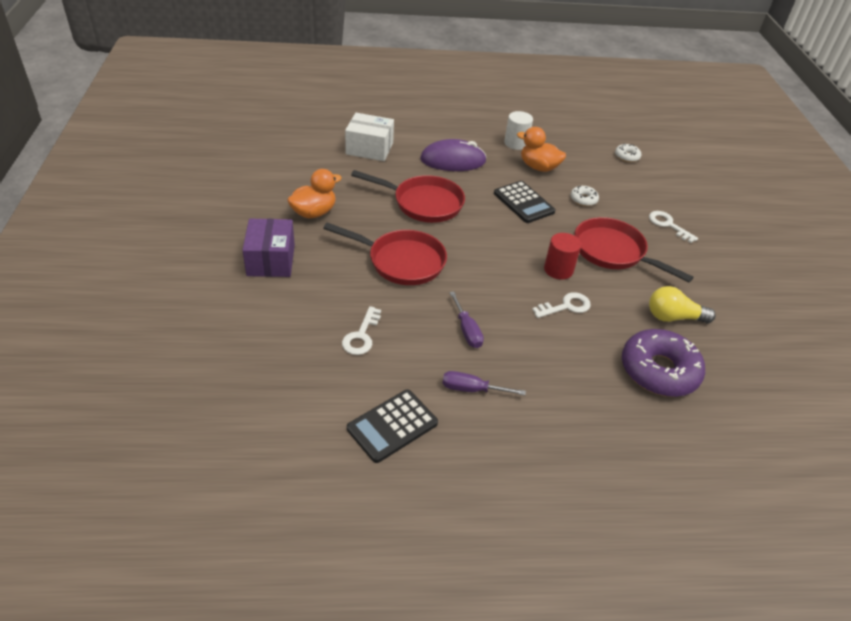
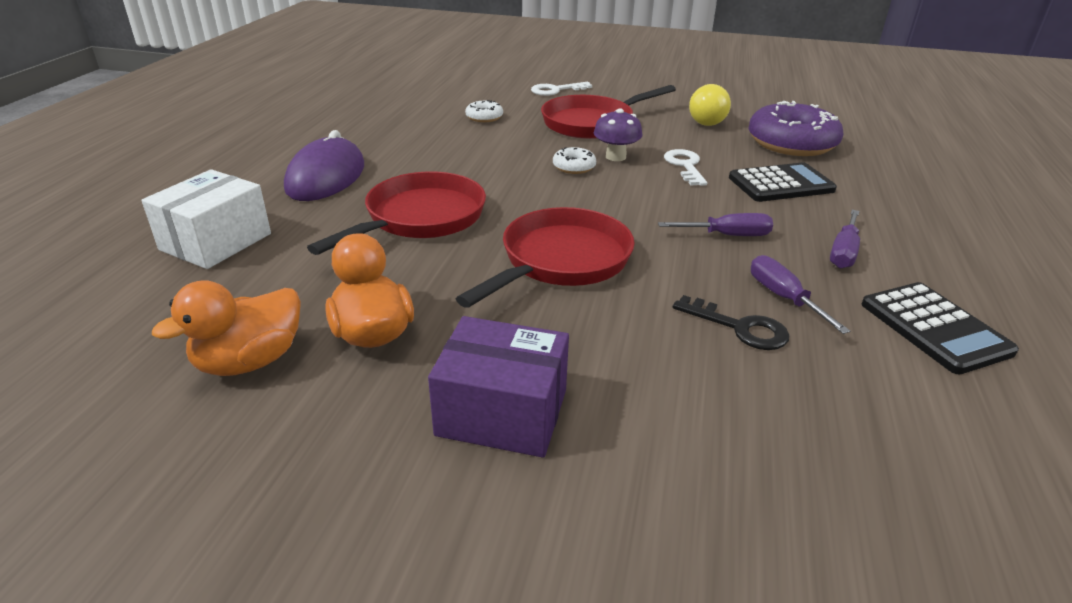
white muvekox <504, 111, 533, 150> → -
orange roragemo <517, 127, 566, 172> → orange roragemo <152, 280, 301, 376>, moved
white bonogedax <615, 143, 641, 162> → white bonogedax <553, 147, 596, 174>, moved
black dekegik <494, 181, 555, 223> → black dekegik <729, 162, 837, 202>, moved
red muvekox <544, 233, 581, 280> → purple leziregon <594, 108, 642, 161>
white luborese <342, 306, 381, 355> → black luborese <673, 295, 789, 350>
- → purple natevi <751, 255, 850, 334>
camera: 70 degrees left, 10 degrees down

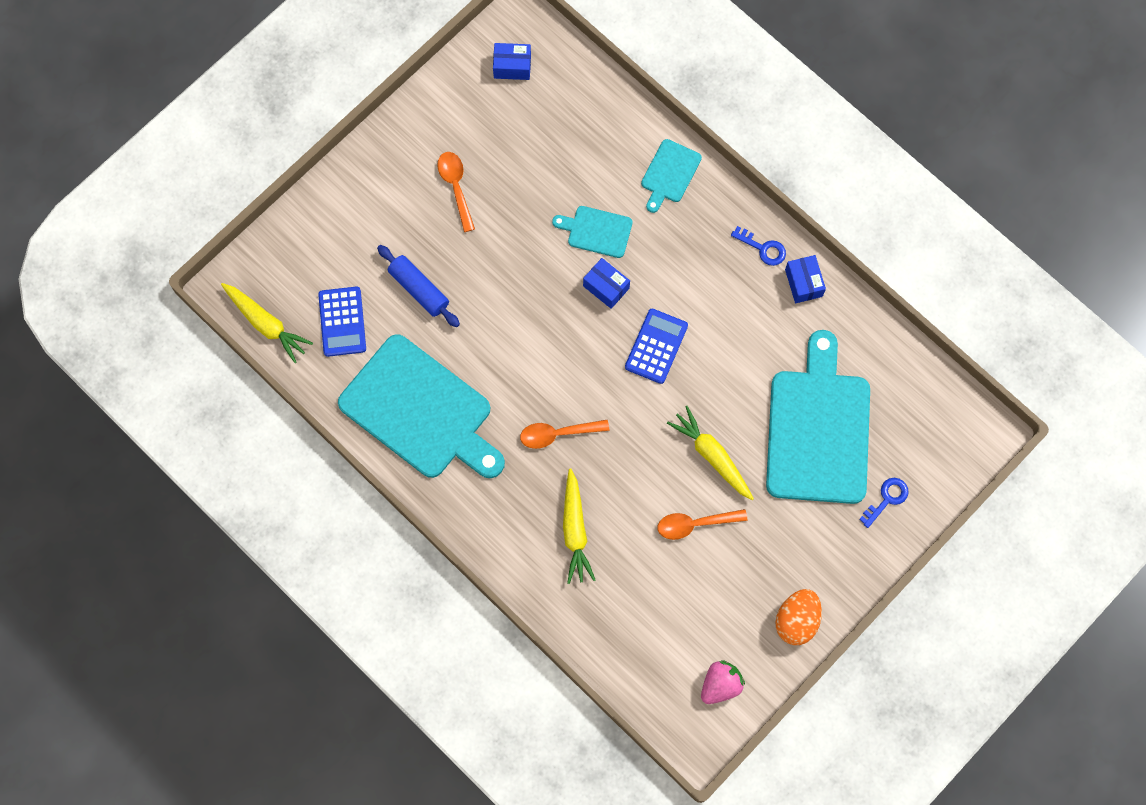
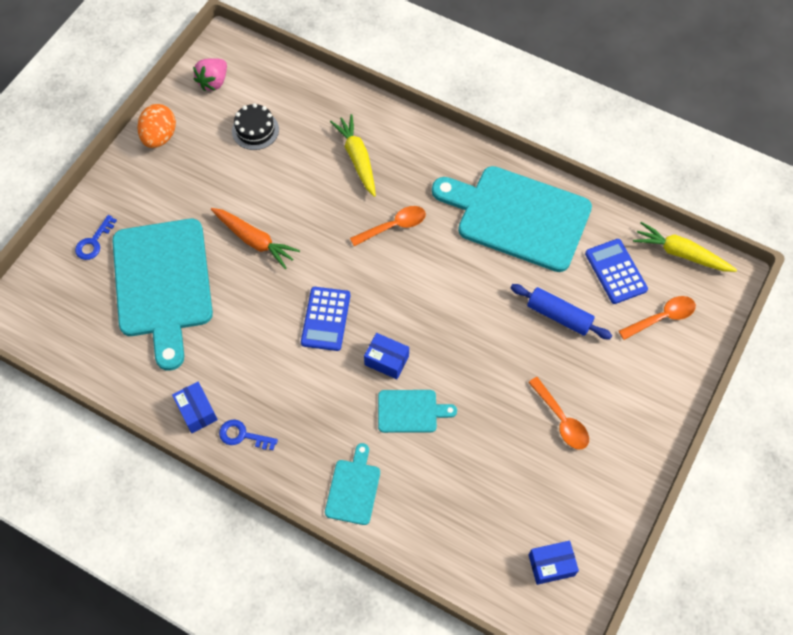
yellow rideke <667, 406, 754, 500> → orange rideke <211, 208, 300, 269>
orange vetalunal <658, 509, 747, 540> → orange vetalunal <619, 296, 696, 340>, moved
- → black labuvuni <232, 103, 279, 150>
camera: 165 degrees right, 10 degrees down

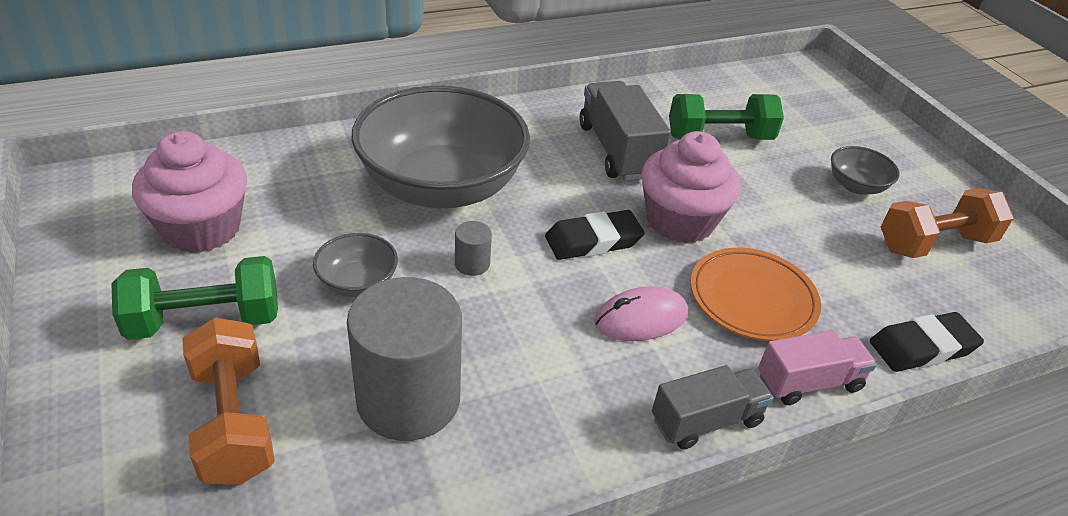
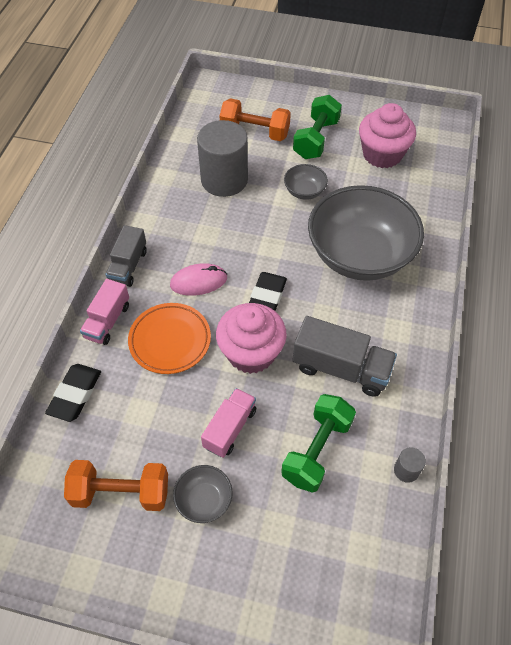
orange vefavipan <881, 188, 1014, 258> → orange vefavipan <64, 460, 168, 511>, 75 degrees clockwise
grey muvekox <455, 221, 492, 276> → grey muvekox <394, 447, 426, 483>, moved
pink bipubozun <594, 286, 688, 341> → pink bipubozun <170, 264, 227, 296>, 60 degrees clockwise
- → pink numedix <201, 388, 256, 458>
camera: 130 degrees right, 15 degrees up

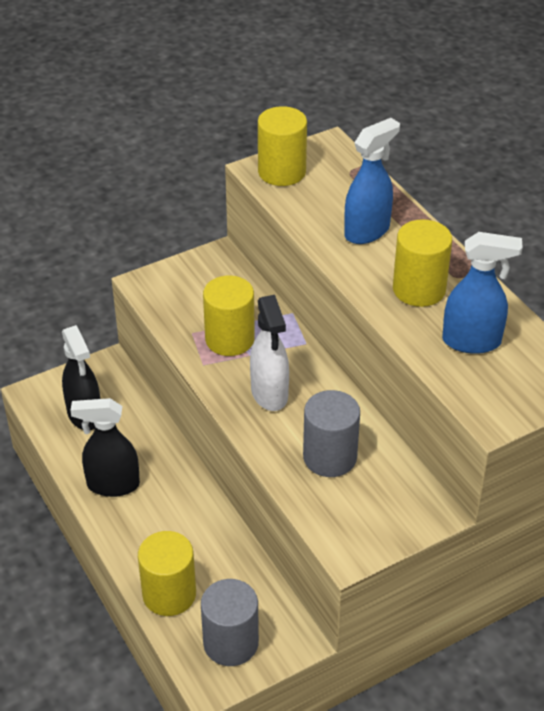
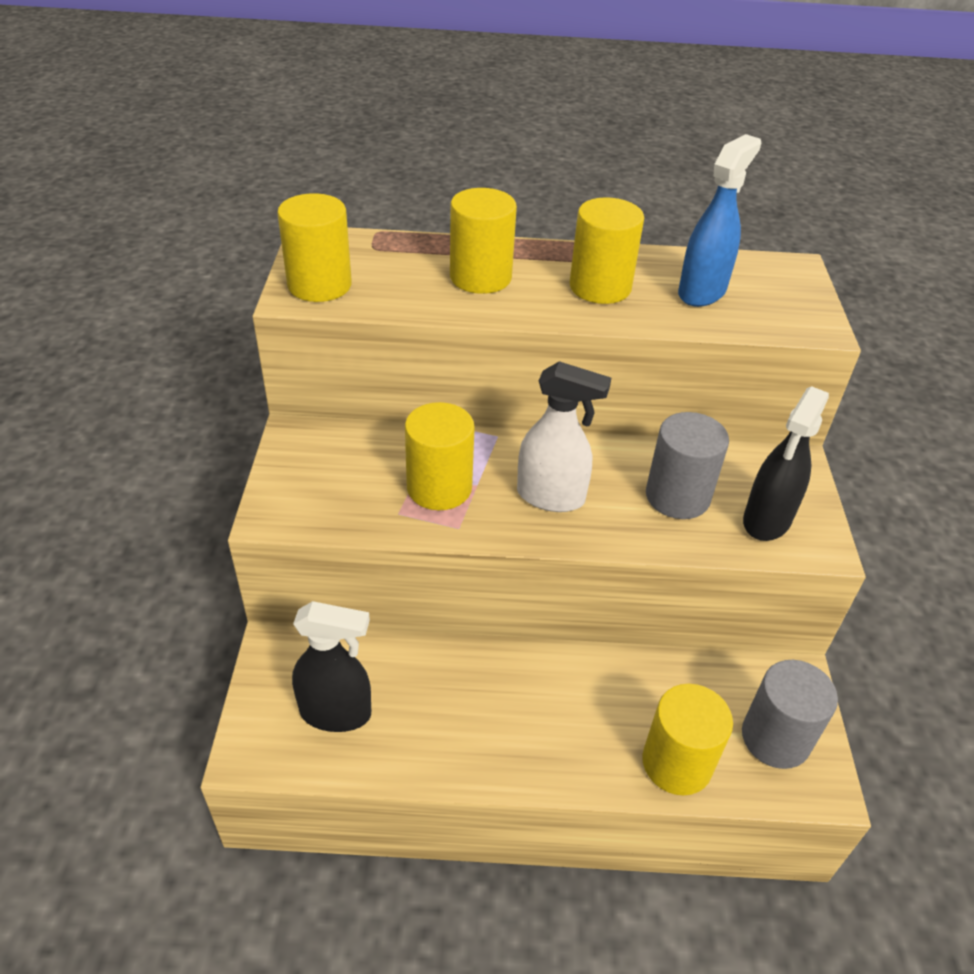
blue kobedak <344, 118, 400, 244> → yellow muvekox <450, 188, 517, 294>
black kobedak <70, 398, 140, 497> → black kobedak <743, 386, 829, 541>, moved
camera: 60 degrees left, 0 degrees up

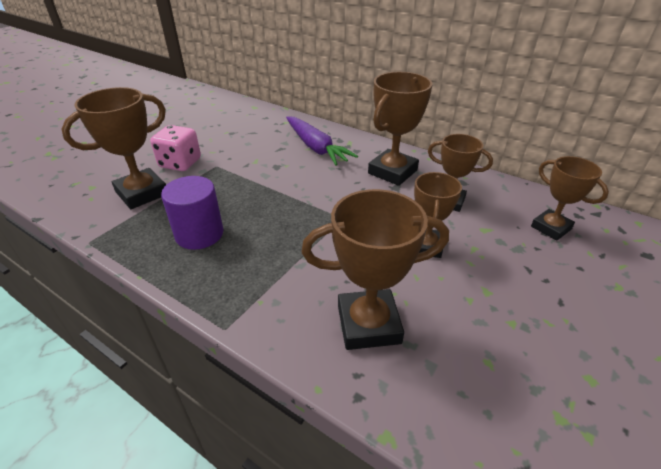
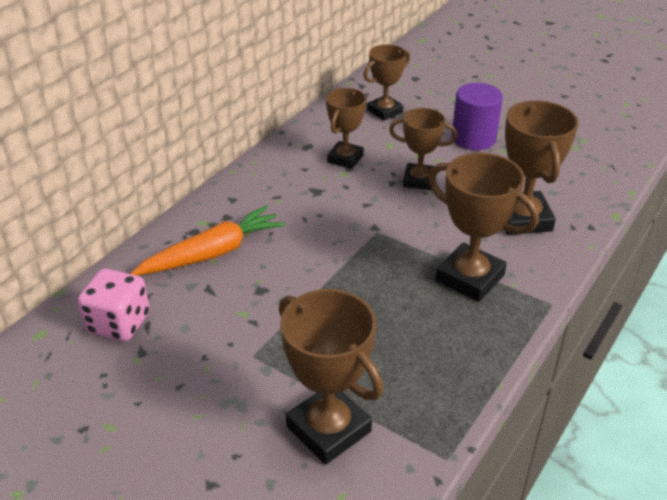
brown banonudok <368, 72, 433, 186> → brown banonudok <428, 153, 539, 302>, moved
purple rideke <286, 116, 358, 166> → orange rideke <130, 205, 286, 275>
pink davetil <150, 125, 201, 171> → pink davetil <78, 269, 150, 341>, moved
purple muvekox <161, 176, 223, 250> → purple muvekox <452, 83, 503, 150>, moved
camera: 90 degrees left, 0 degrees up

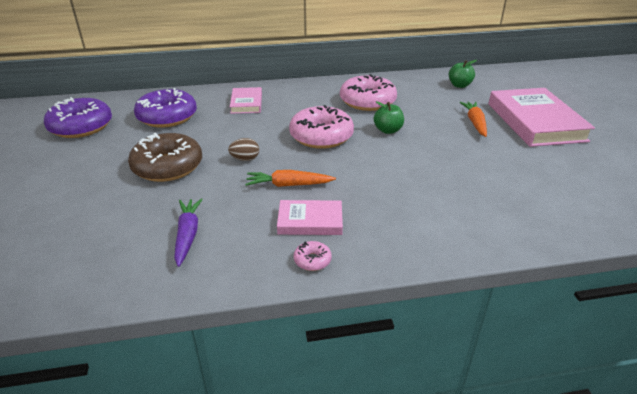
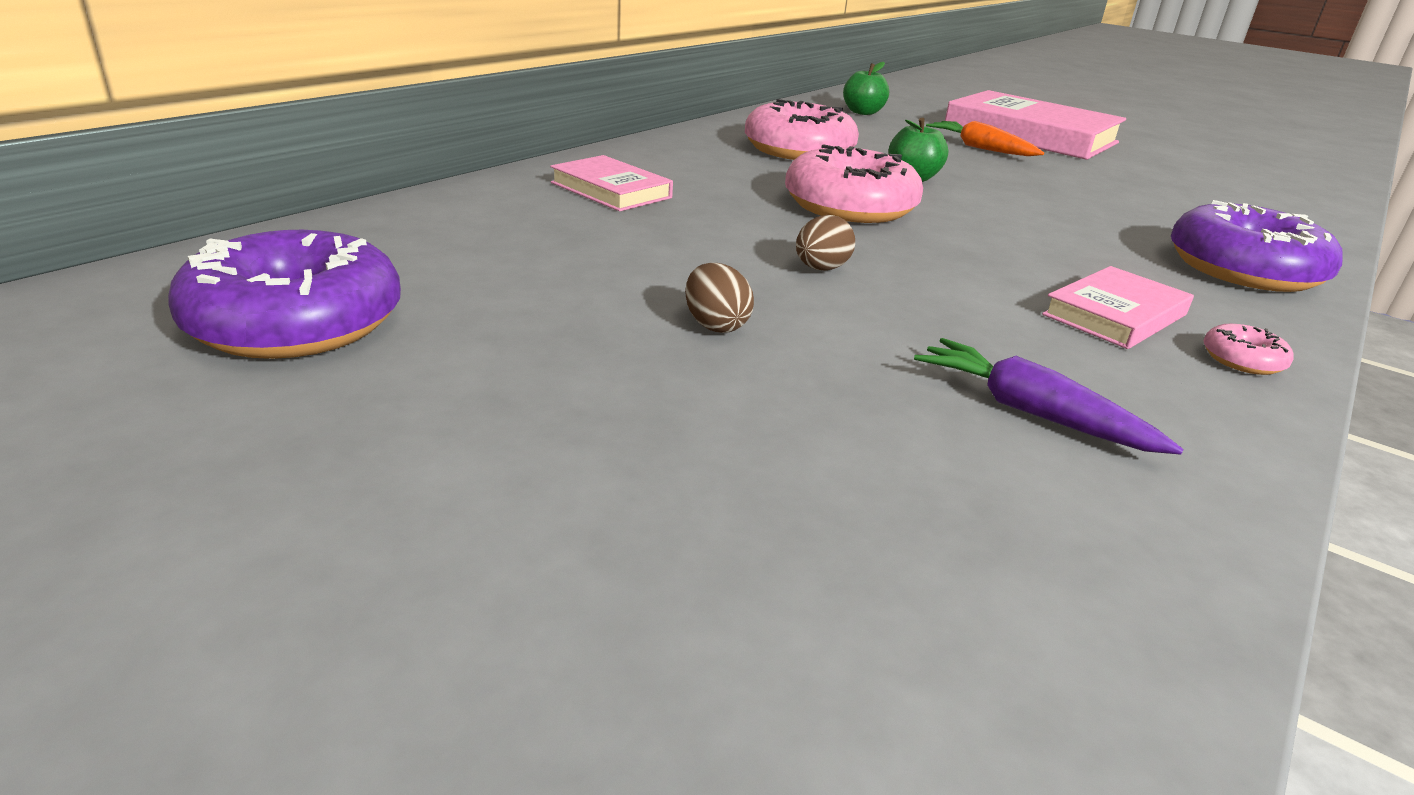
purple bonogedax <134, 88, 197, 128> → purple bonogedax <1171, 200, 1342, 292>, moved
brown bonogedax <128, 133, 202, 182> → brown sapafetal <685, 263, 754, 333>
orange rideke <245, 170, 336, 187> → -
camera: 45 degrees left, 5 degrees down

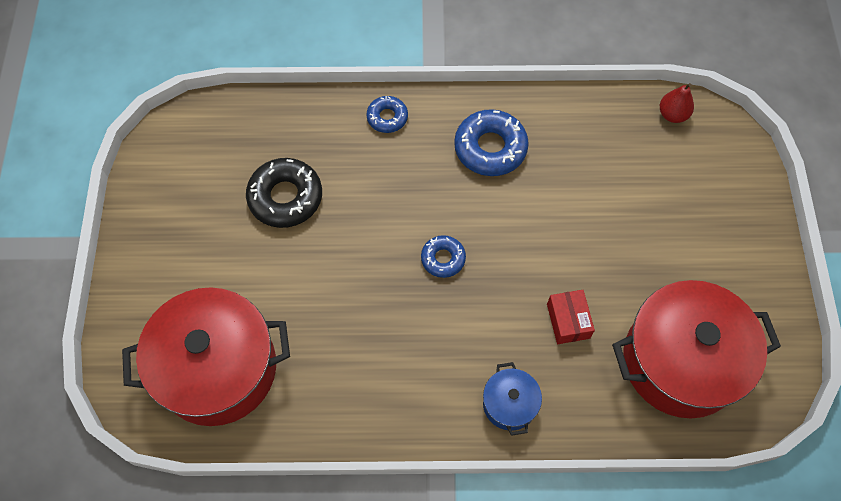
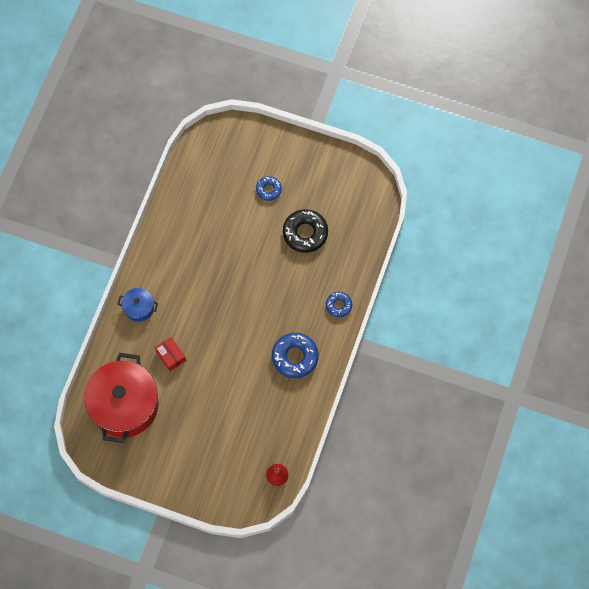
blue bonogedax <421, 235, 466, 278> → blue bonogedax <256, 176, 282, 201>, moved
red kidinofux <122, 287, 290, 426> → -
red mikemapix <547, 290, 595, 344> → red mikemapix <155, 337, 186, 371>, 45 degrees clockwise
camera: 110 degrees right, 5 degrees up

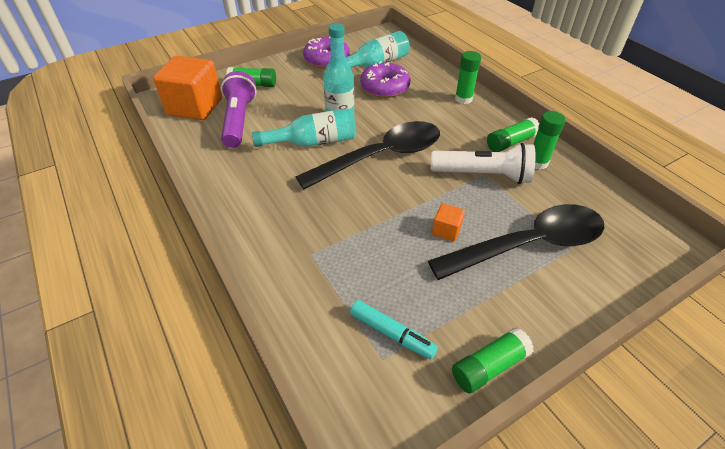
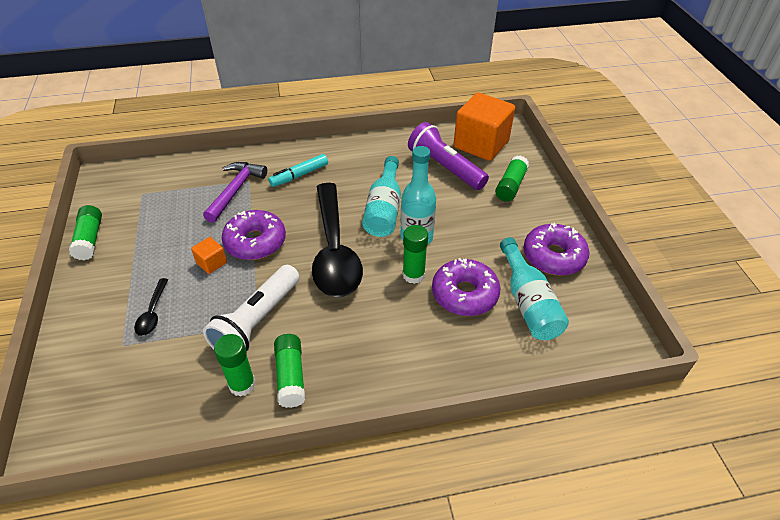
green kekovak <455, 51, 481, 104> → green kekovak <402, 225, 428, 284>, moved
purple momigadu <221, 71, 257, 148> → purple momigadu <408, 122, 489, 190>, 150 degrees counterclockwise
black vetalunal <428, 204, 604, 280> → black vetalunal <134, 278, 169, 336>, x0.41
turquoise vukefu <350, 300, 438, 359> → turquoise vukefu <268, 154, 328, 187>, moved
- → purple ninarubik <203, 162, 267, 223>
- → purple bonogedax <222, 210, 286, 260>
camera: 110 degrees right, 0 degrees up

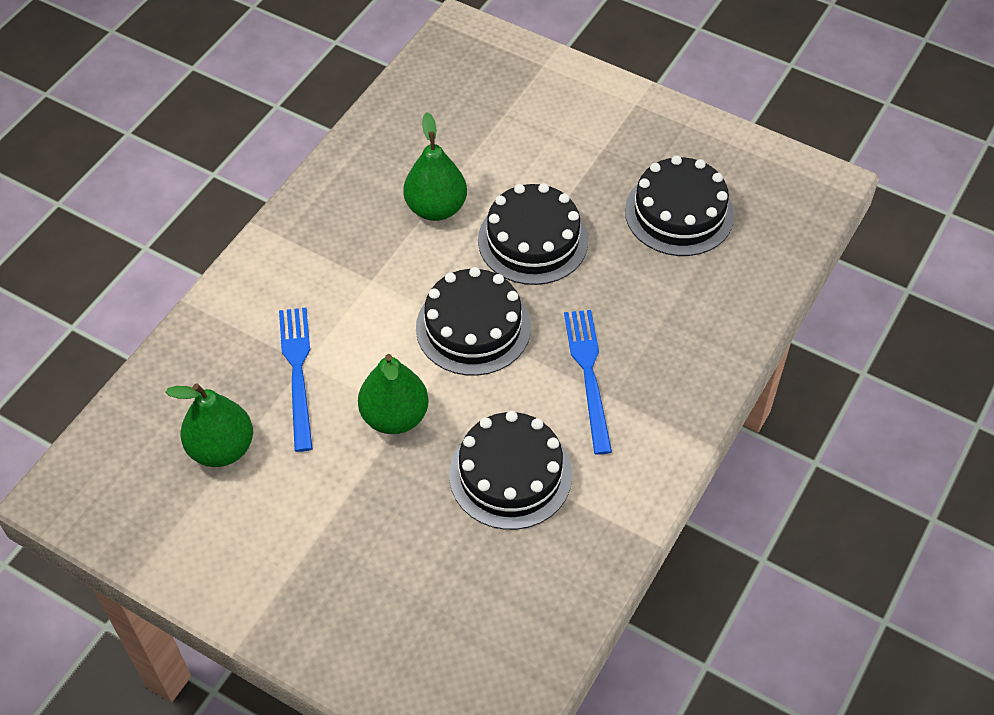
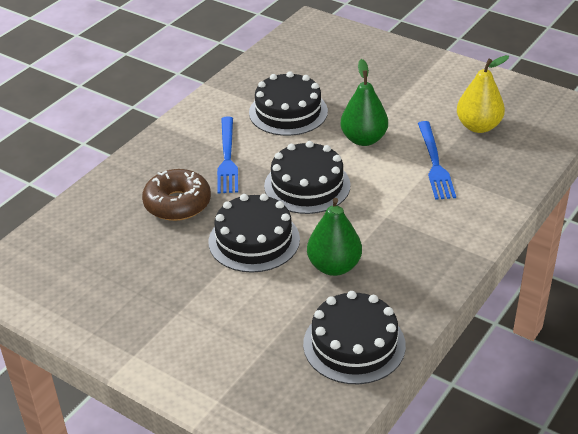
black labuvuni <625, 155, 734, 256> → black labuvuni <303, 291, 406, 384>, moved
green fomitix <166, 383, 253, 467> → yellow fomitix <457, 55, 509, 133>
- → brown bonogedax <142, 169, 211, 221>
camera: 175 degrees left, 15 degrees down

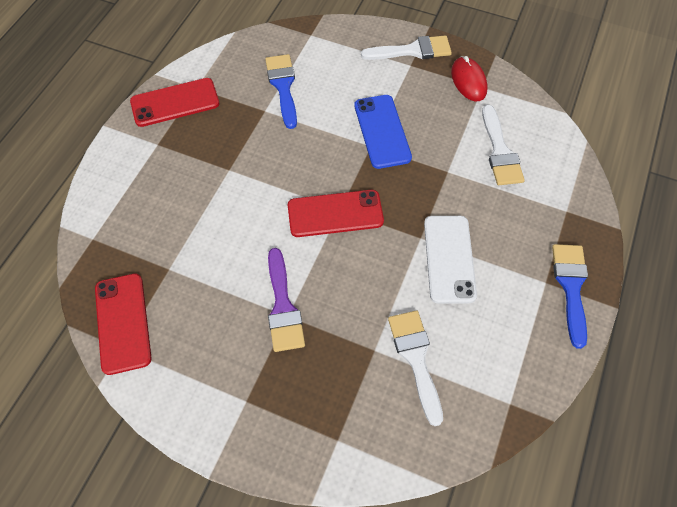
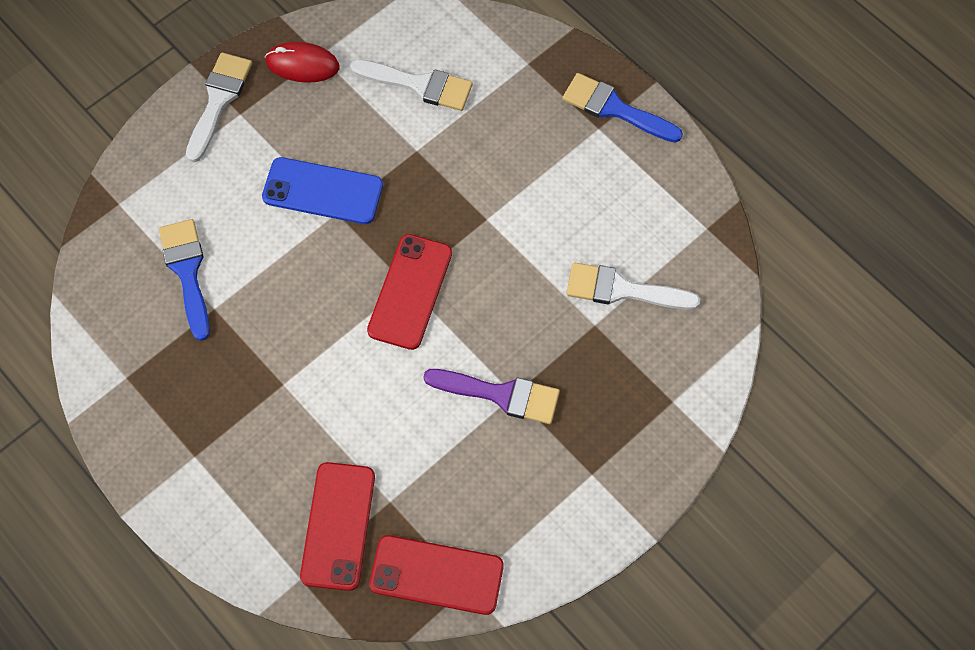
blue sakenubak <265, 54, 297, 129> → blue sakenubak <159, 219, 210, 341>, 60 degrees clockwise
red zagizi <130, 78, 219, 127> → red zagizi <300, 462, 375, 591>, moved
white zagizi <424, 216, 477, 304> → -
camera: 65 degrees left, 5 degrees up

